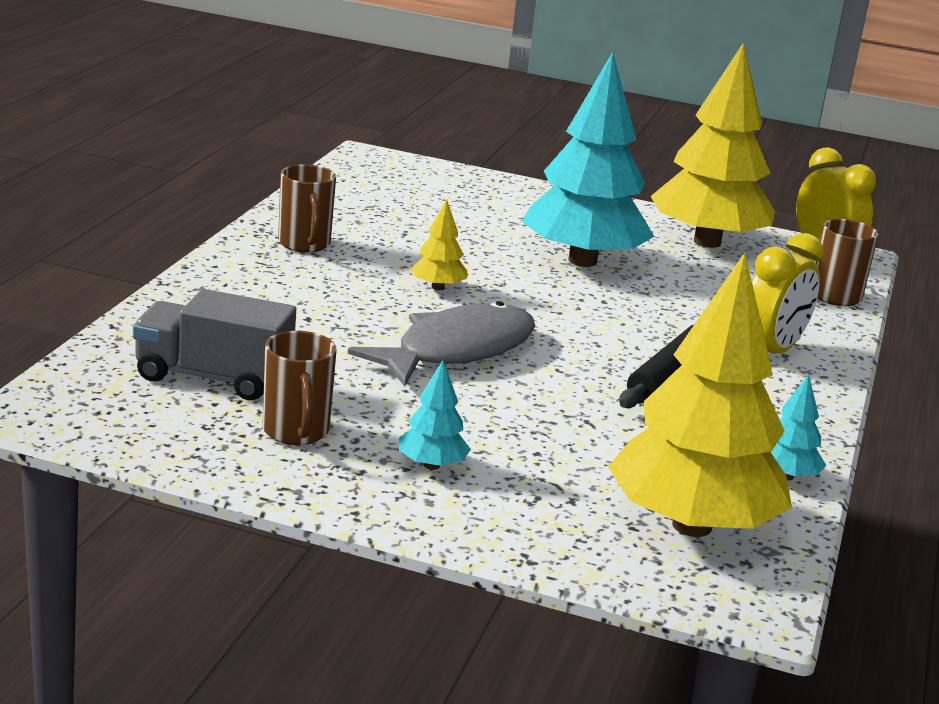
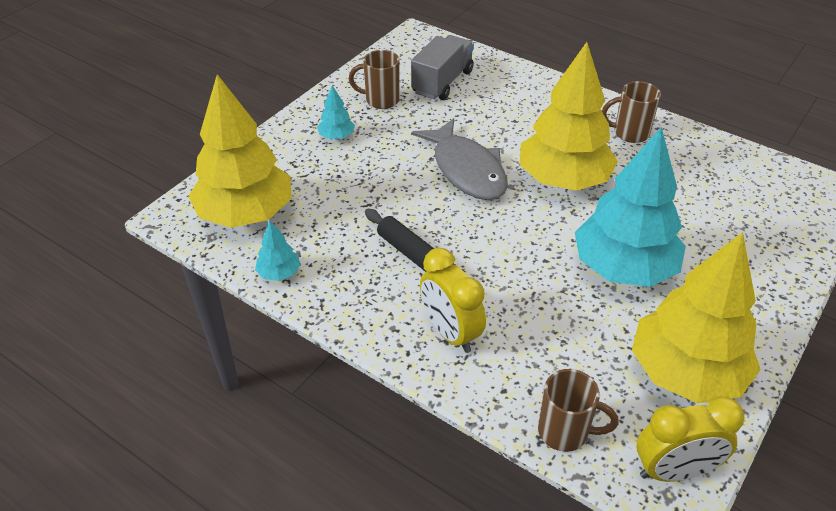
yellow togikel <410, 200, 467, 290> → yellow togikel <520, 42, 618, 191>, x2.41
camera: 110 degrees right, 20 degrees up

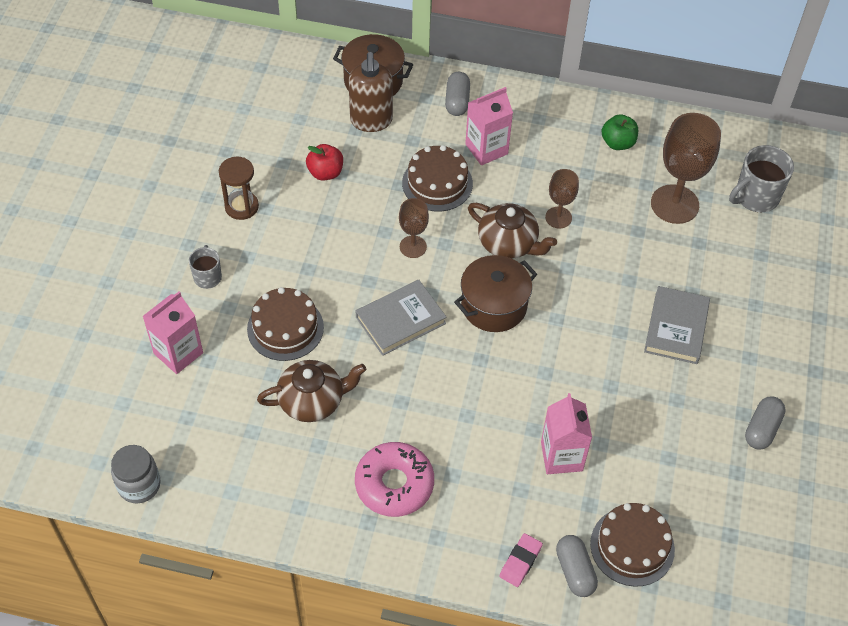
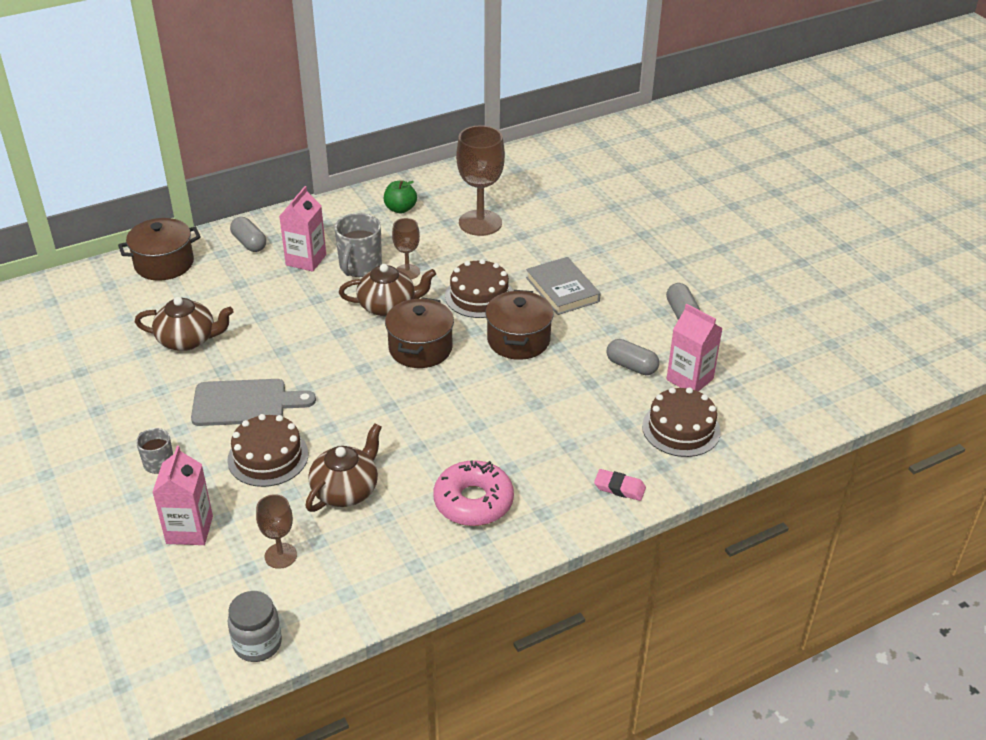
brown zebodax <349, 52, 393, 132> → -
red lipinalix <306, 144, 343, 180> → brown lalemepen <135, 297, 234, 351>
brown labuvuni <402, 145, 473, 211> → brown labuvuni <445, 259, 513, 318>, moved
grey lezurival <729, 145, 794, 212> → grey lezurival <335, 213, 382, 277>, moved
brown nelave <219, 157, 259, 220> → -
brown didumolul <399, 198, 429, 258> → brown didumolul <256, 494, 297, 569>, moved
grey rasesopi <356, 280, 446, 356> → -
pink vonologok <541, 393, 592, 474> → pink vonologok <666, 304, 723, 392>, moved
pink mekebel <499, 533, 543, 587> → pink mekebel <594, 469, 646, 501>, 60 degrees counterclockwise
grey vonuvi <556, 535, 598, 597> → grey vonuvi <607, 339, 659, 375>, moved
- → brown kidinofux <485, 290, 554, 360>
- → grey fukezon <191, 379, 316, 426>
camera: 40 degrees left, 15 degrees down

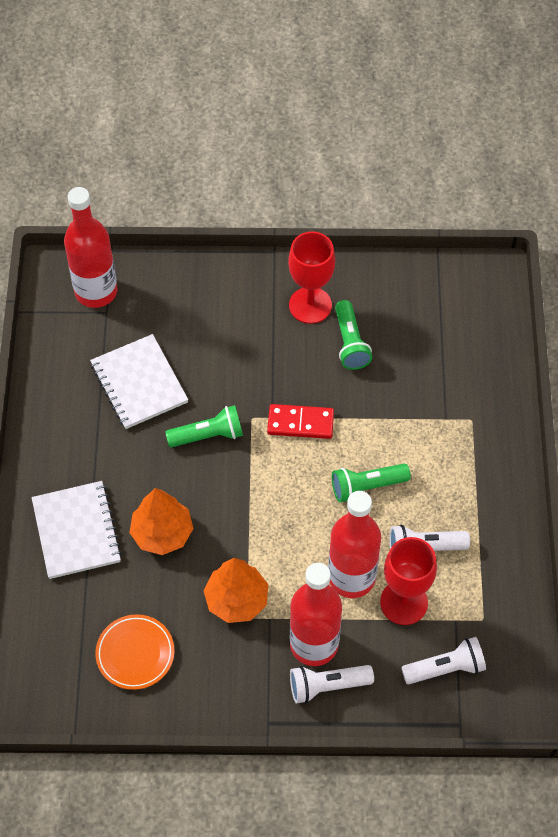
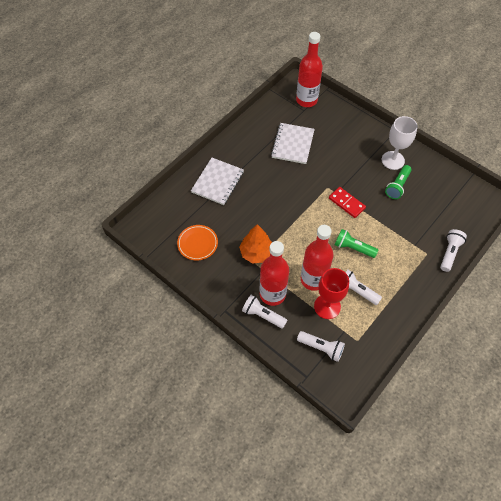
red didumolul <288, 231, 335, 324> → white didumolul <382, 116, 418, 170>
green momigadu <165, 405, 243, 447> → -
orange togikel <129, 488, 193, 555> → -
- → white momigadu <440, 229, 467, 272>
camera: 40 degrees right, 0 degrees up

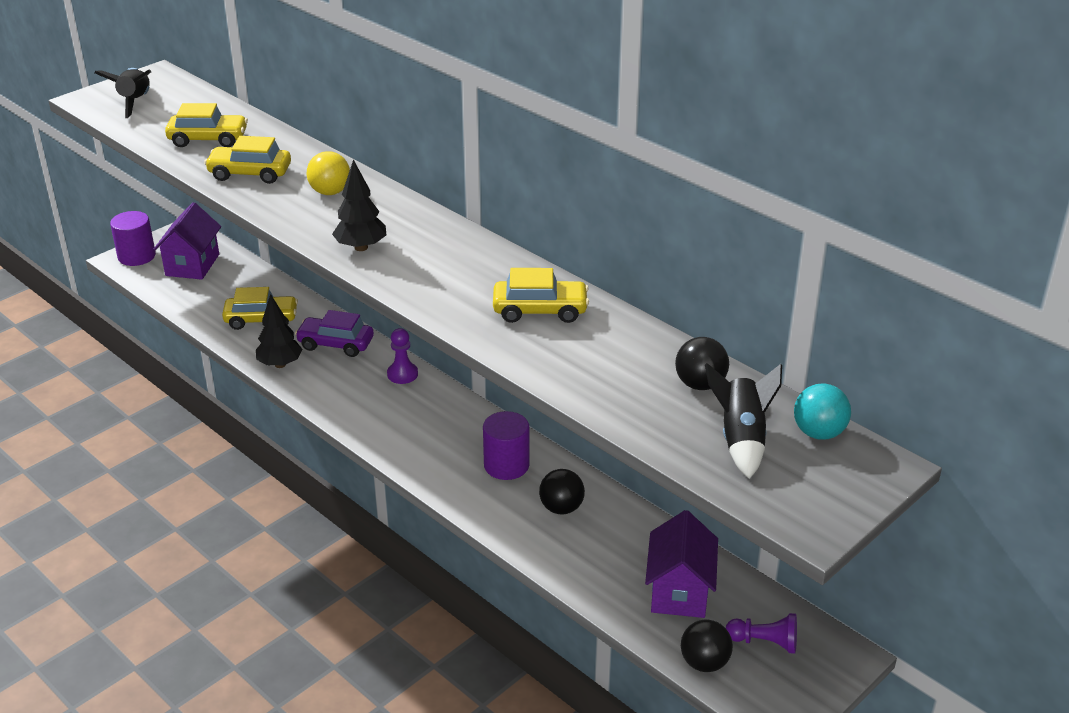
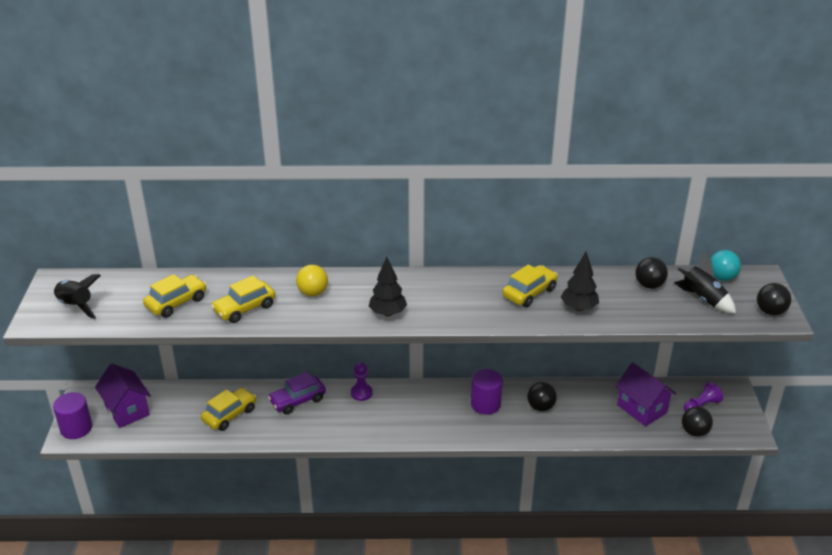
black togikel <256, 294, 303, 368> → black togikel <561, 252, 599, 311>, moved
- → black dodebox <757, 283, 791, 316>
camera: 45 degrees left, 0 degrees up

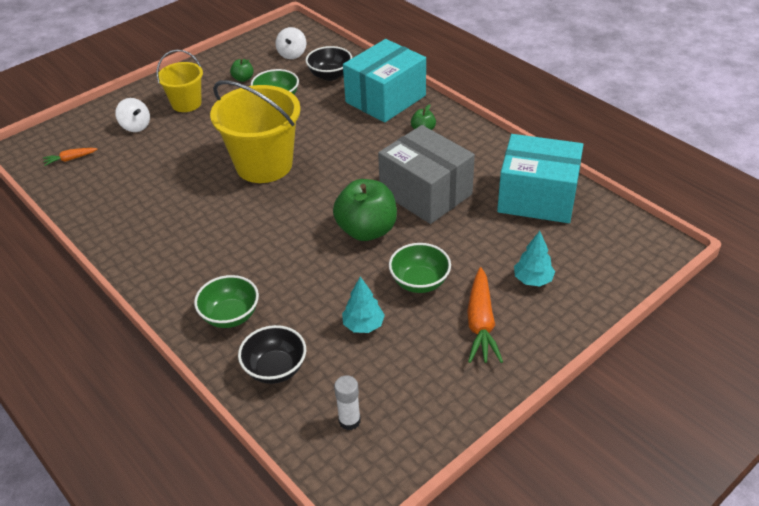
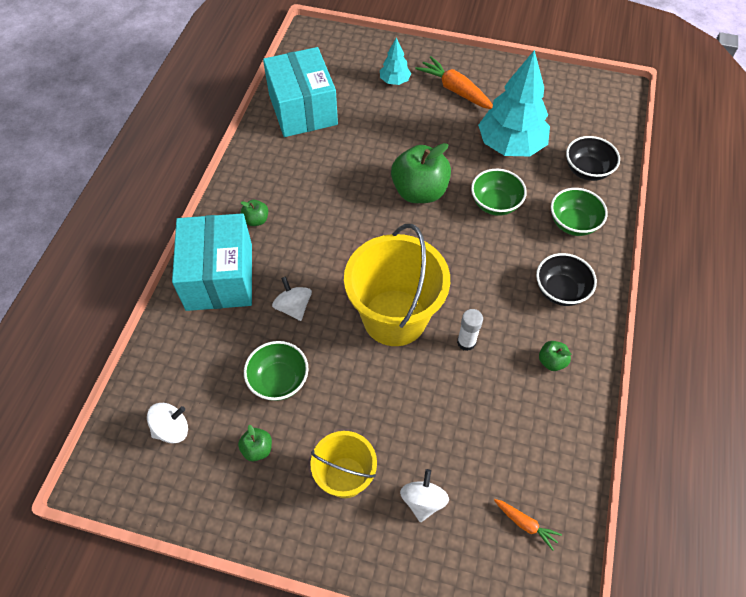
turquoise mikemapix <343, 39, 426, 123> → turquoise mikemapix <172, 213, 252, 311>, 75 degrees clockwise
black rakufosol <306, 46, 352, 81> → black rakufosol <536, 253, 597, 306>, moved
grey mikemapix <378, 125, 475, 224> → -
green rakufosol <389, 243, 451, 293> → green rakufosol <471, 169, 527, 216>, moved
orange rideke <467, 267, 503, 363> → orange rideke <415, 56, 493, 109>, 105 degrees counterclockwise
turquoise togikel <342, 277, 385, 333> → turquoise togikel <478, 50, 550, 156>, x2.07
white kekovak <334, 375, 361, 430> → white kekovak <457, 309, 483, 351>, moved
- → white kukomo <272, 276, 312, 321>
- → green lipinalix <539, 341, 572, 371>
camera: 125 degrees left, 15 degrees up

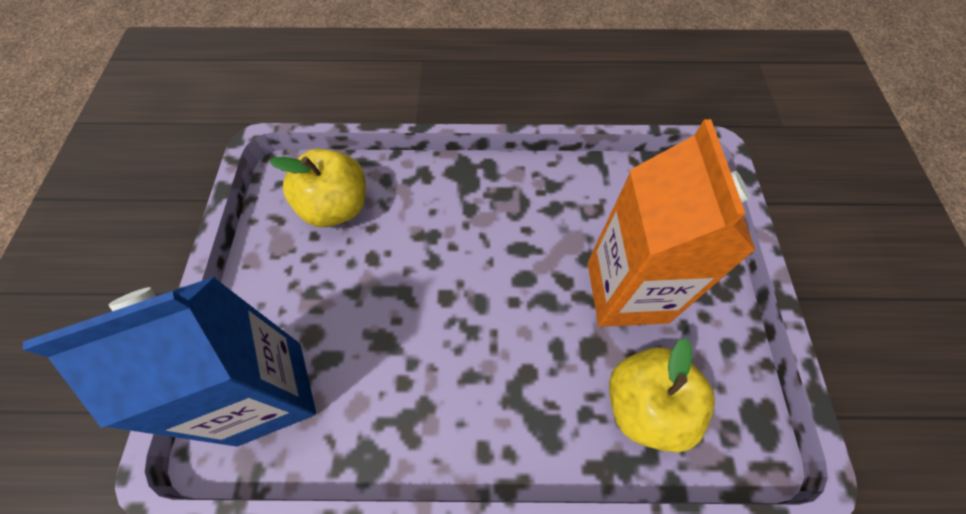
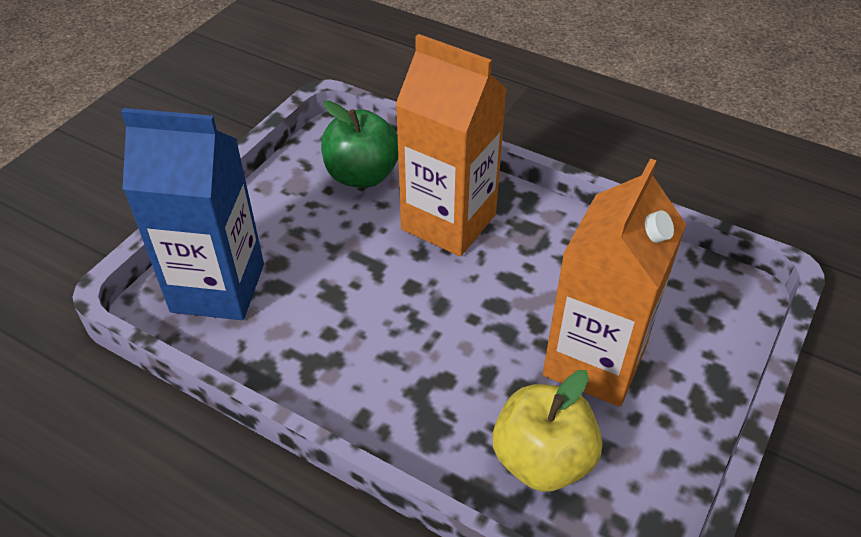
yellow lipinalix <270, 149, 366, 227> → green lipinalix <321, 101, 398, 188>
- → orange vonologok <395, 34, 507, 256>
camera: 30 degrees right, 15 degrees down

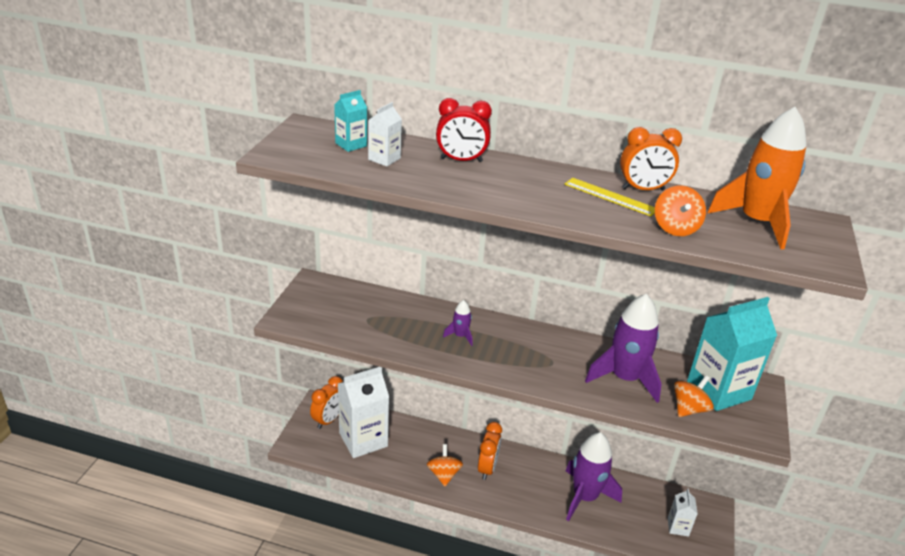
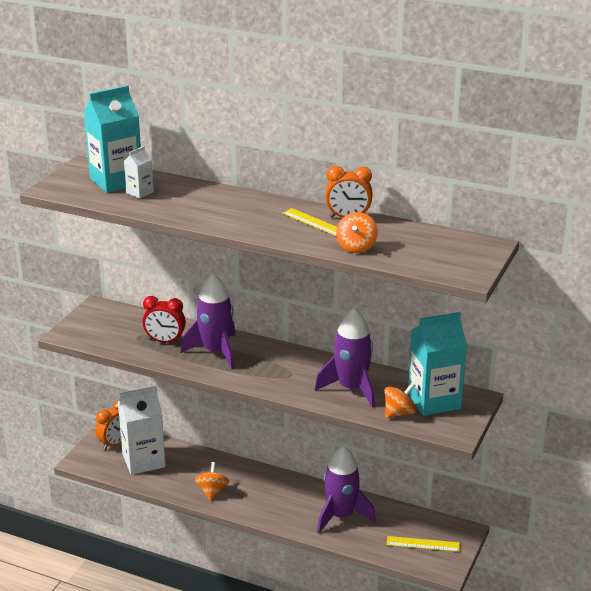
turquoise vonologok <334, 90, 367, 152> → turquoise vonologok <84, 85, 141, 193>, x2.09
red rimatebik <436, 98, 492, 162> → red rimatebik <143, 296, 186, 343>, moved
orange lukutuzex <707, 107, 806, 249> → -
purple lukutuzex <443, 300, 473, 346> → purple lukutuzex <181, 273, 236, 369>, x2.22
orange rimatebik <478, 422, 502, 480> → -
white vonologok <668, 488, 698, 536> → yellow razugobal <387, 536, 460, 552>
camera: 10 degrees right, 5 degrees down

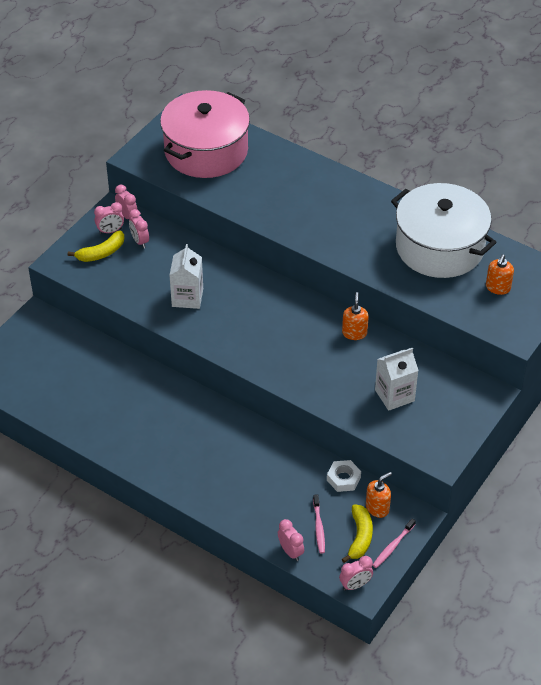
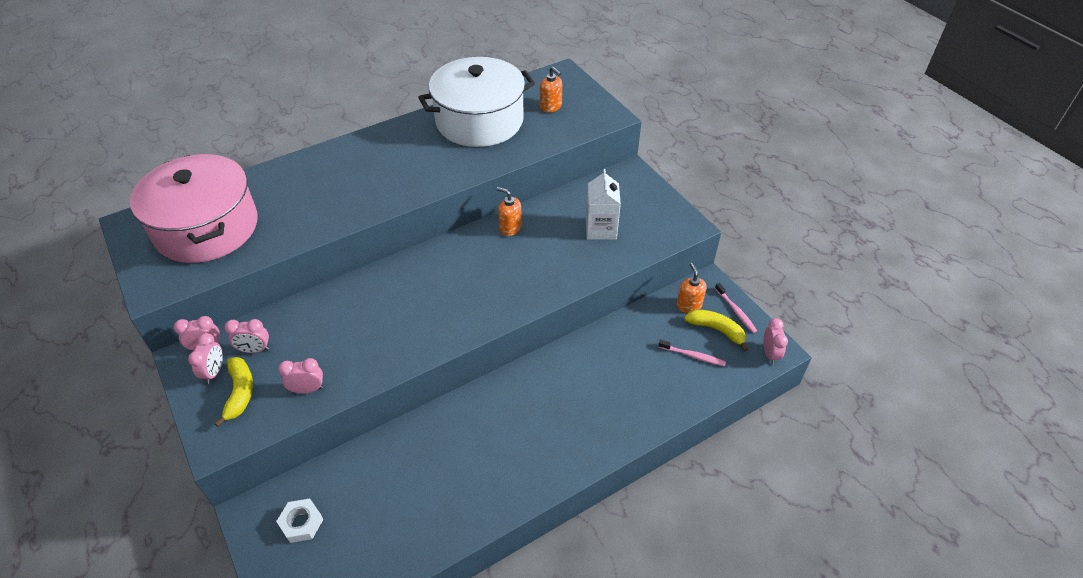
white vonologok <169, 244, 203, 309> → -
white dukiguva <327, 460, 361, 492> → white dukiguva <276, 499, 324, 543>, moved
pink rimatebik <278, 519, 304, 561> → pink rimatebik <278, 358, 323, 394>, moved
camera: 65 degrees left, 0 degrees up

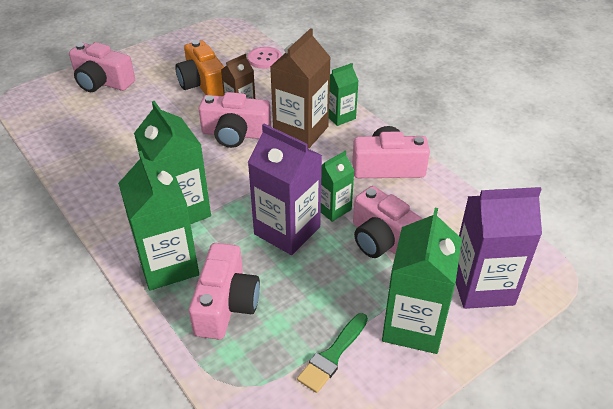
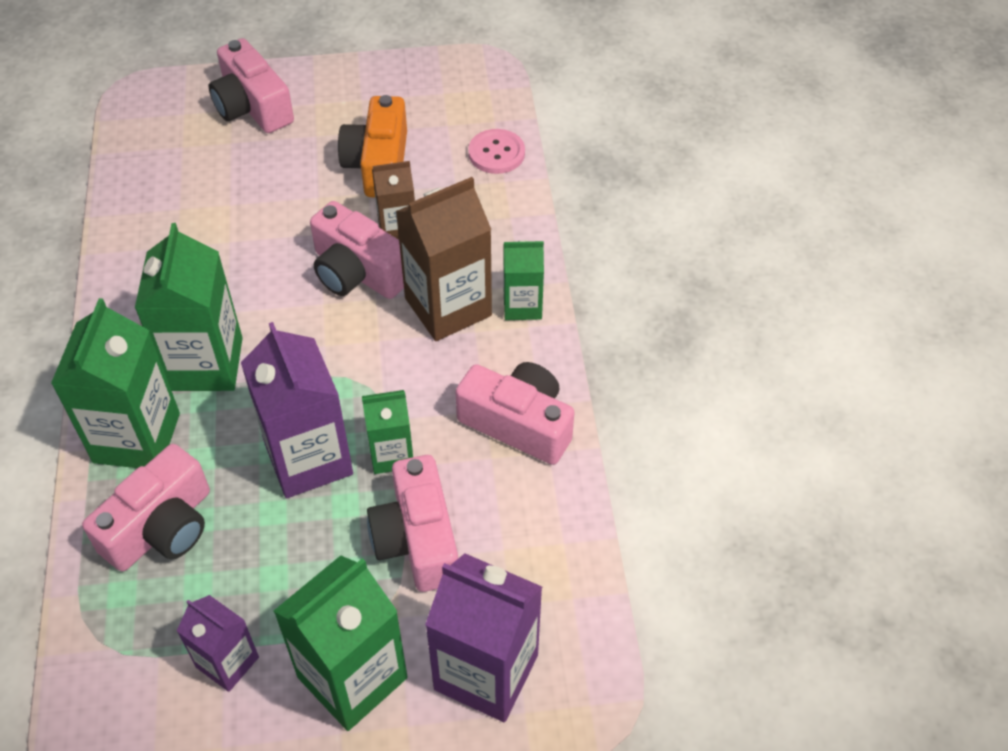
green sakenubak <297, 313, 368, 393> → purple vonologok <177, 595, 259, 692>
camera: 30 degrees right, 10 degrees up

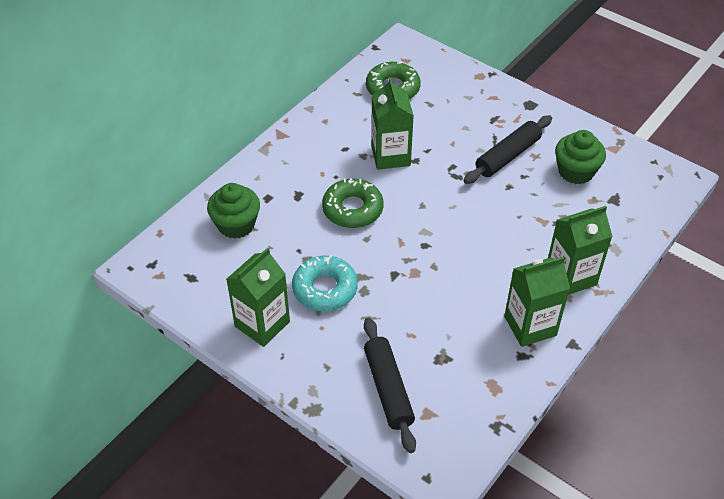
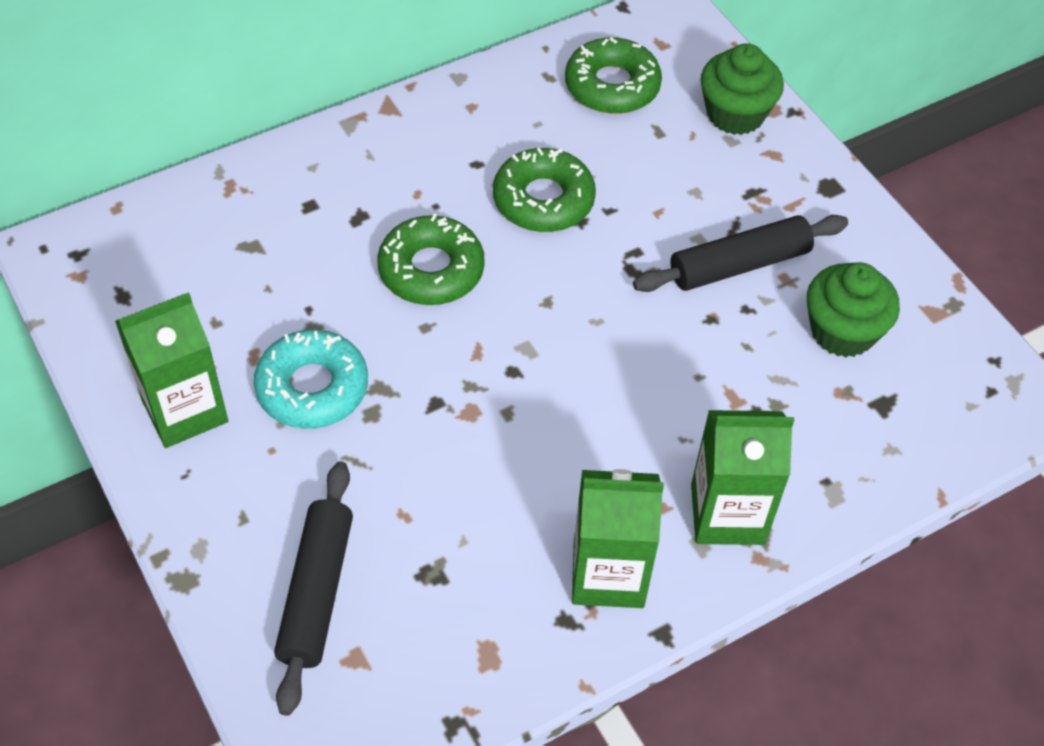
green vonologok <371, 77, 414, 170> → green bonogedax <493, 148, 596, 232>
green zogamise <207, 183, 260, 239> → green zogamise <700, 43, 784, 135>, moved
camera: 20 degrees right, 5 degrees up

